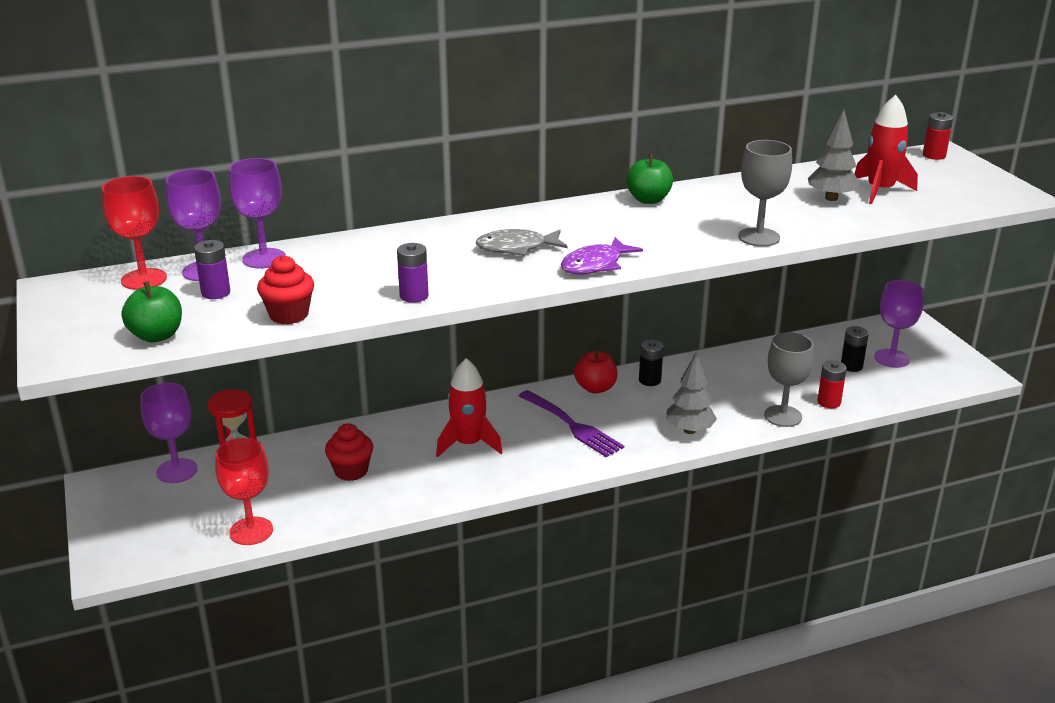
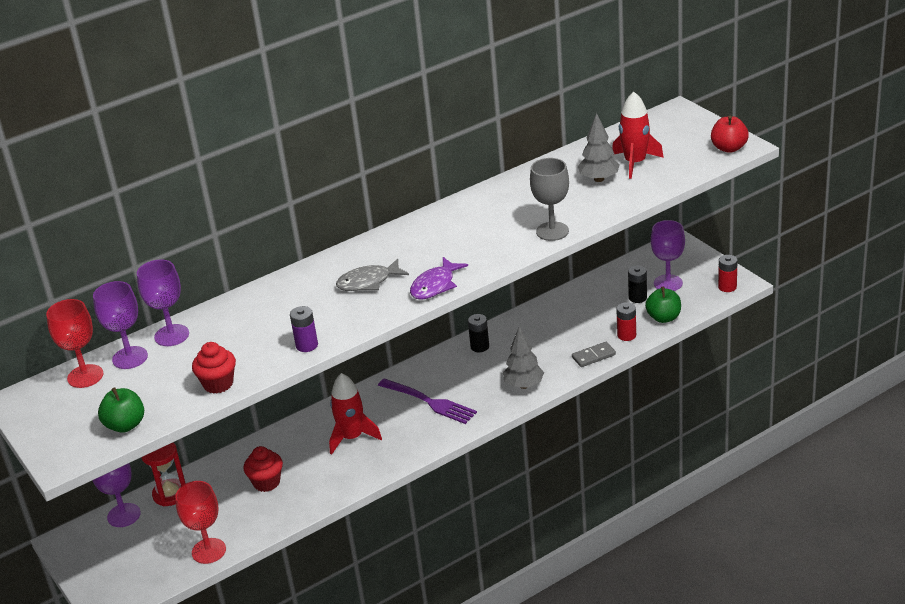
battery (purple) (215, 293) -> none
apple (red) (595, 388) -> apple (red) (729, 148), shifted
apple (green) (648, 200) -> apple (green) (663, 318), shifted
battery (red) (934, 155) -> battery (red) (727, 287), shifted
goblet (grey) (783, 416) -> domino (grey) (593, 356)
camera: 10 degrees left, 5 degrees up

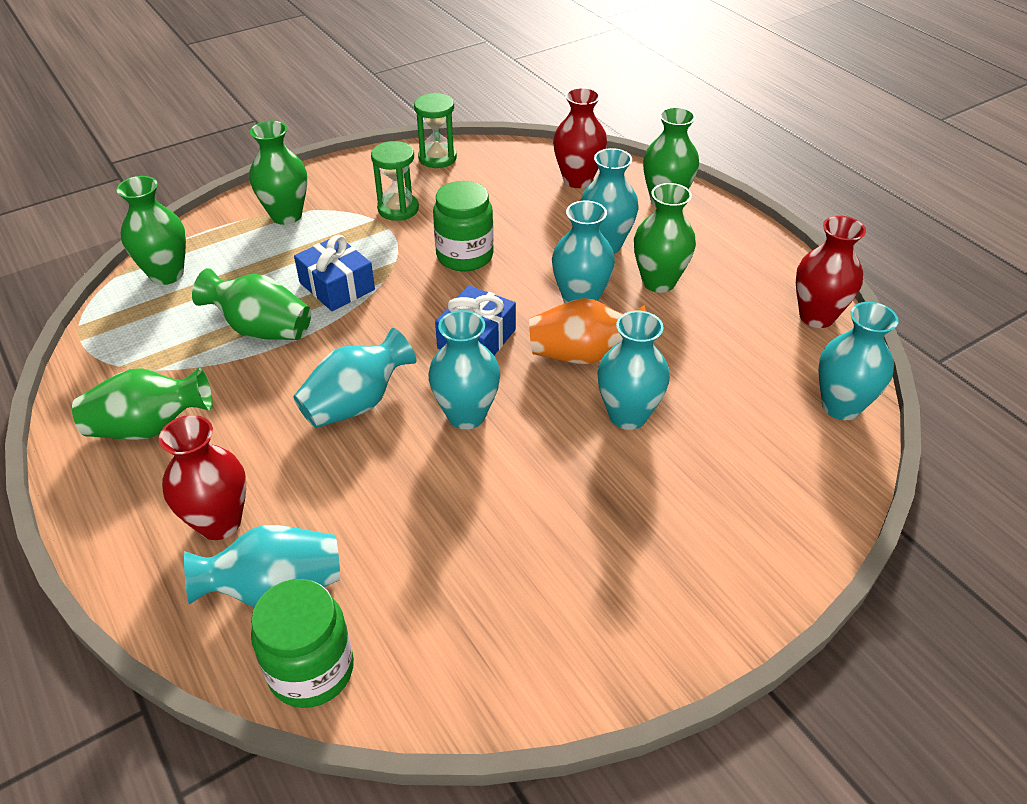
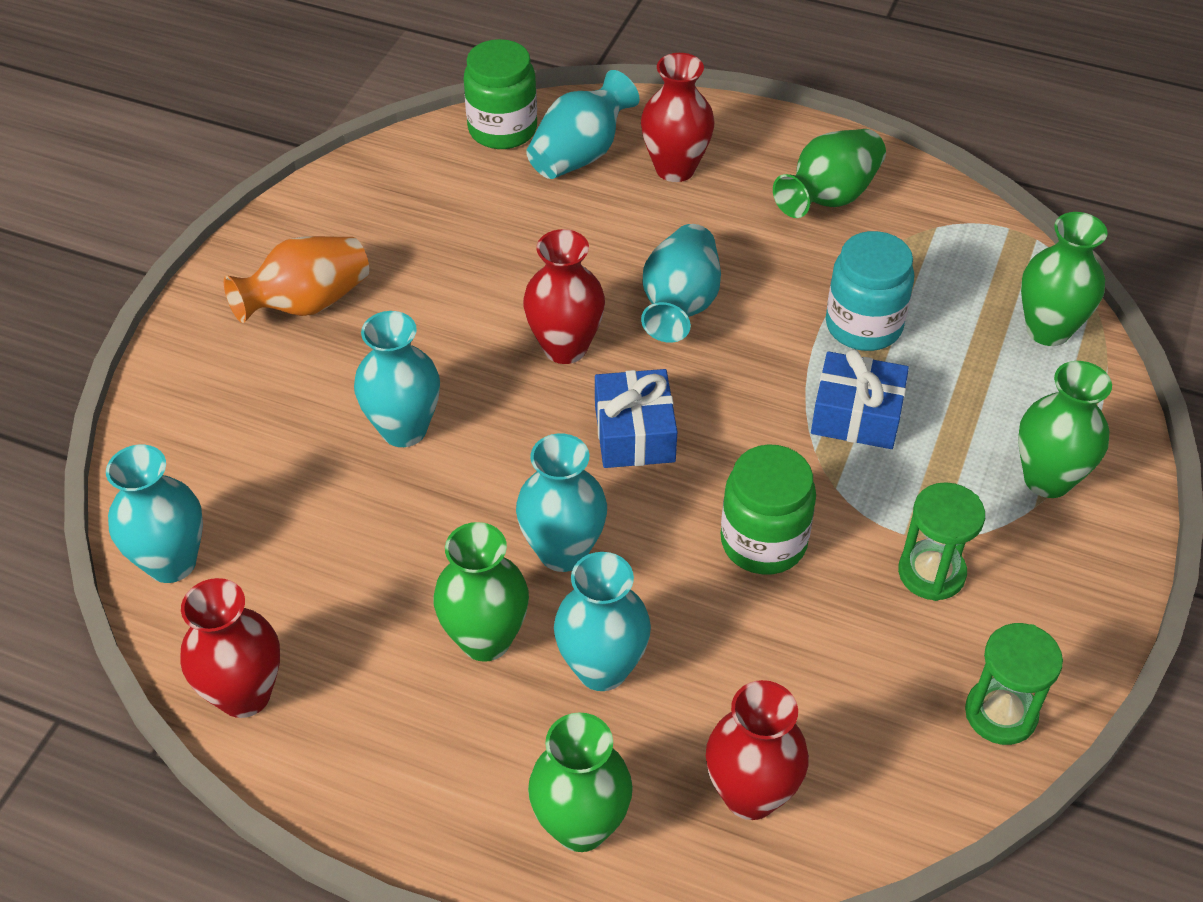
vase (orange) (583, 354) -> vase (orange) (307, 304), shifted
vase (green) (261, 329) -> jar (turquoise) (863, 325)
vase (turquoise) (466, 415) -> vase (red) (565, 347)
camera: 145 degrees right, 5 degrees up

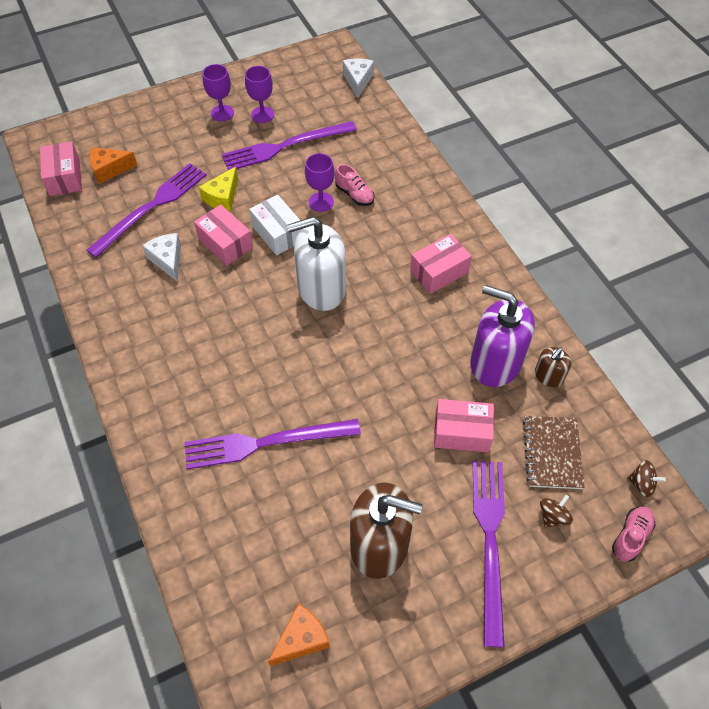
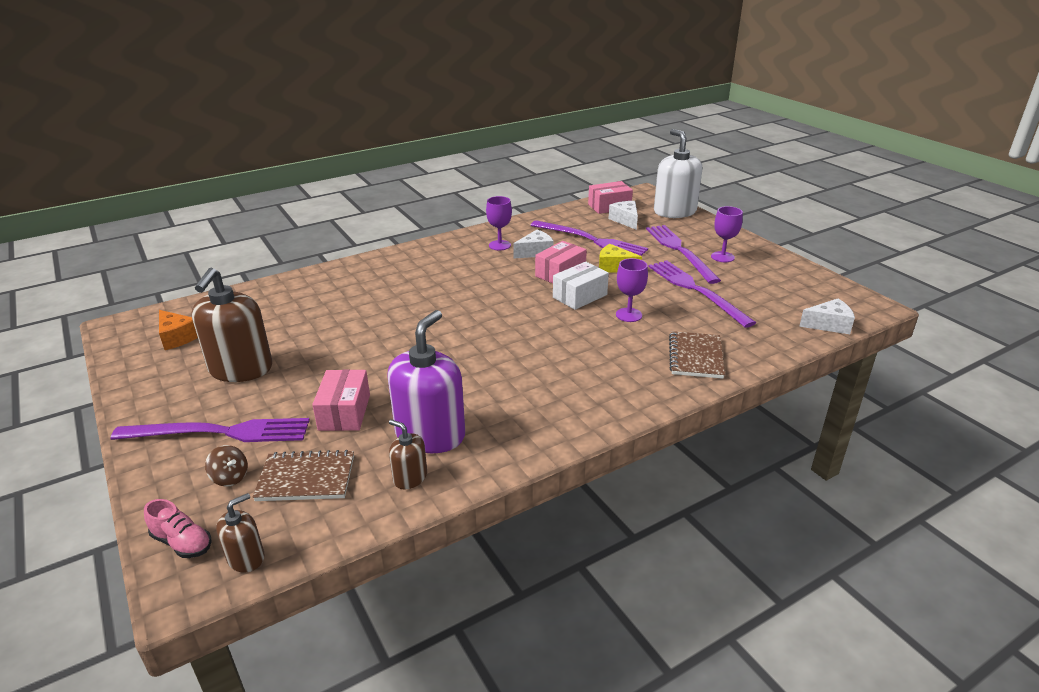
shoe (pink) (354, 194) -> none
box (pink) (439, 272) -> none
none -> notebook (brown) (696, 357)
fork (purple) (265, 443) -> fork (purple) (680, 251), shifted
goblet (purple) (262, 115) -> goblet (purple) (499, 245), shifted
soap dispenser (white) (321, 289) -> soap dispenser (white) (674, 211), shifted
spinning top (brown) (641, 484) -> soap dispenser (brown) (246, 558)
cheese (orange) (109, 169) -> cheese (white) (625, 220)
camera: 85 degrees right, 25 degrees down

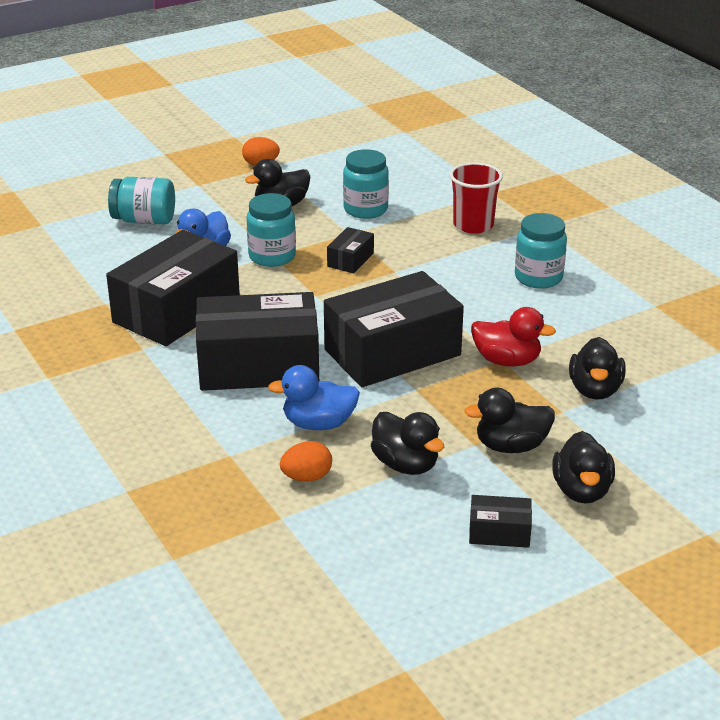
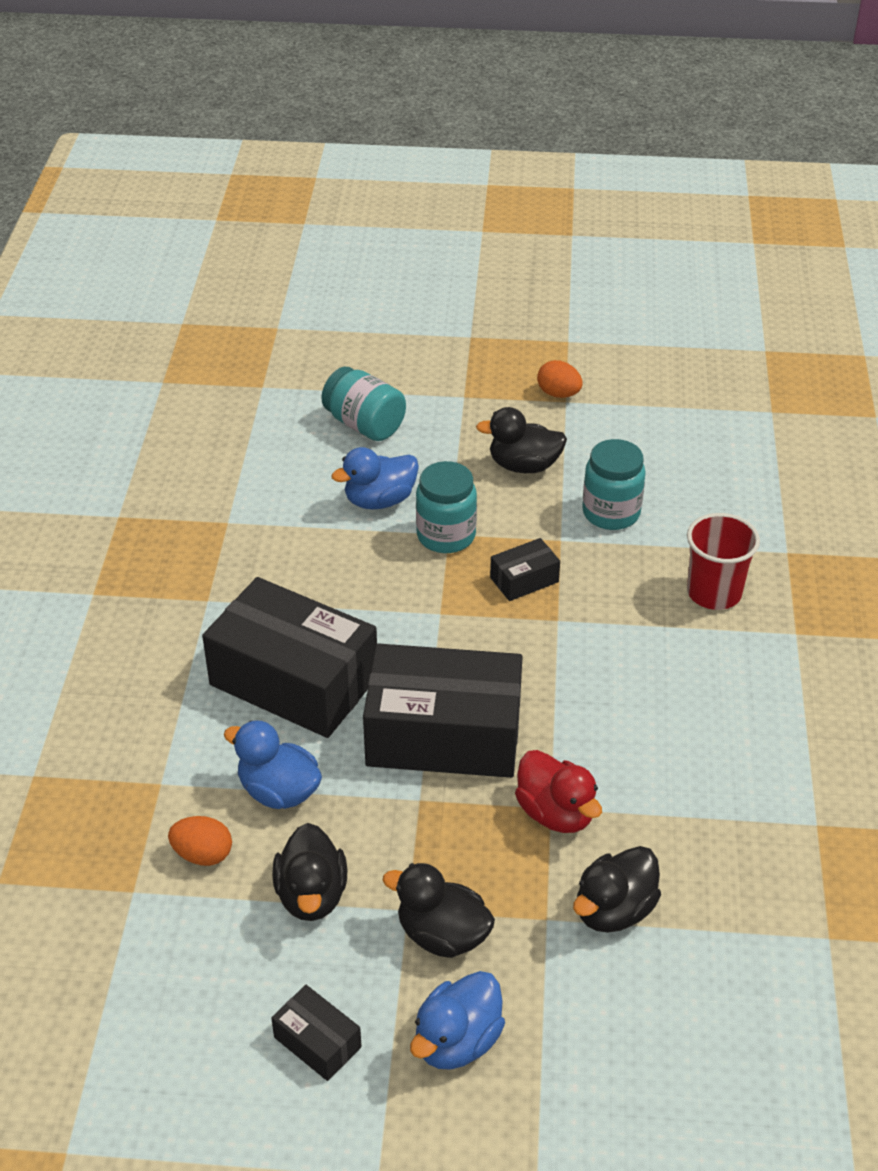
box (black) (176, 310) -> none
jar (turquoise) (538, 278) -> none
duck (black) (581, 491) -> duck (blue) (457, 1041)
camera: 35 degrees right, 10 degrees up

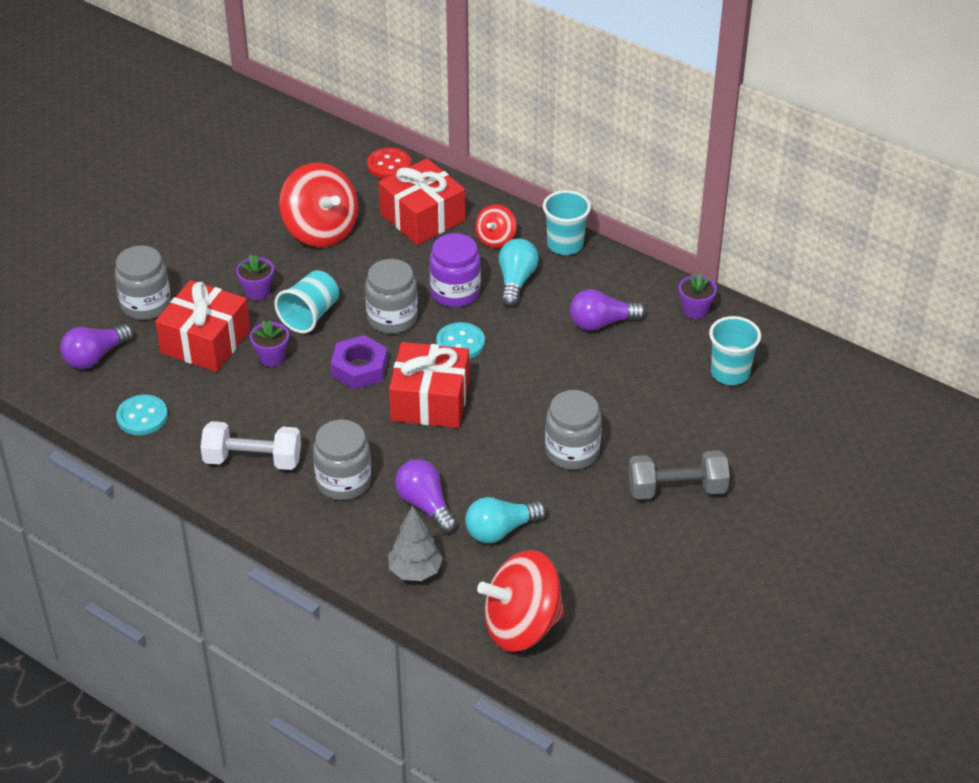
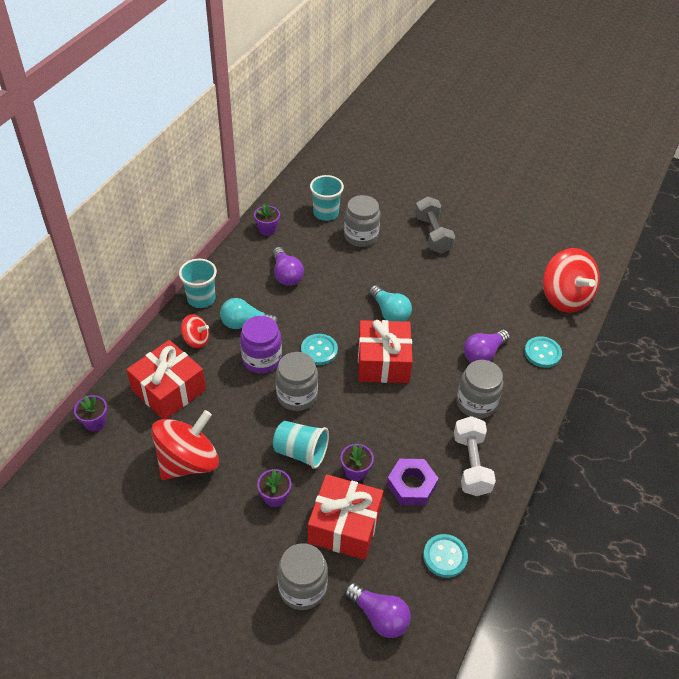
nut (purple) (359, 368) -> nut (purple) (411, 485), shifted
light bulb (turquoise) (500, 530) -> light bulb (turquoise) (389, 312), shifted
jar (grey) (572, 452) -> jar (grey) (361, 236), shifted
button (red) (389, 165) -> flower pot (purple) (95, 422)
tree (grey) (415, 571) -> button (turquoise) (542, 353)
camera: 100 degrees left, 5 degrees up

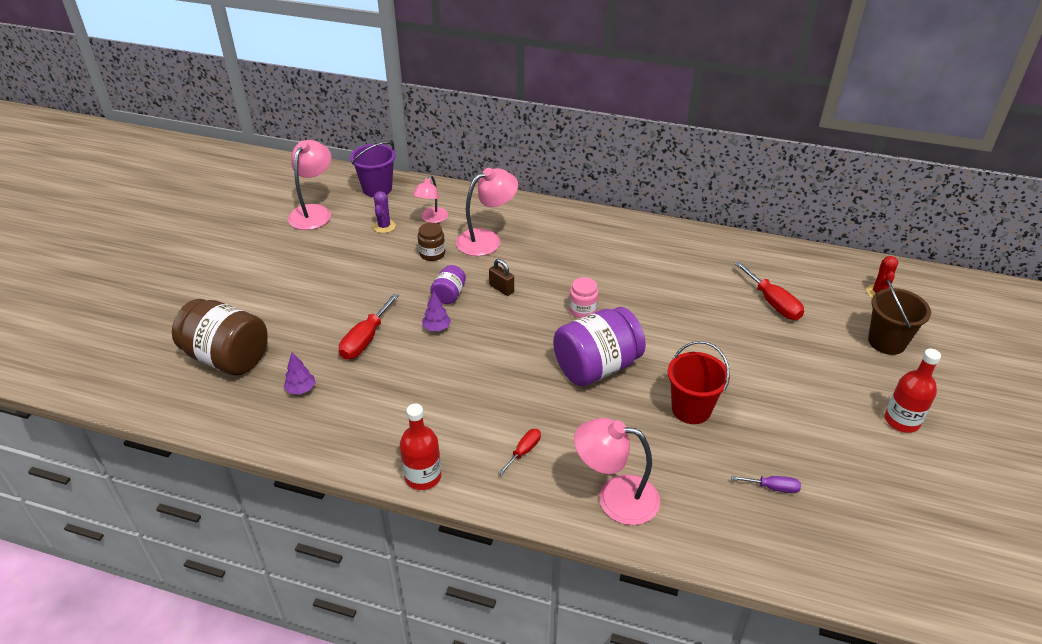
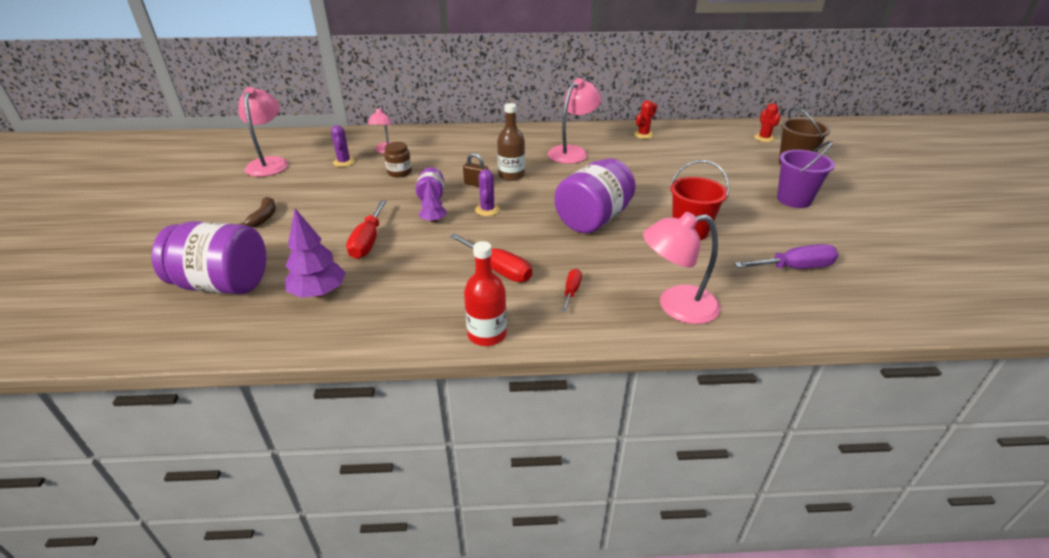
jar (pink) (582, 310) -> none
bottle (red) (902, 421) -> none
none -> banana (brown) (264, 217)
none -> cactus (purple) (487, 210)
none -> bottle (brown) (511, 175)
none -> cactus (red) (643, 134)
bucket (purple) (377, 189) -> bucket (purple) (794, 200), shifted
lamp (pink) (487, 239) -> lamp (pink) (572, 152), shifted
screwdriver (red) (773, 303) -> screwdriver (red) (498, 269), shifted
jar (brown) (227, 358) -> jar (purple) (223, 284)
tree (purple) (301, 389) -> tree (purple) (319, 293), x1.74
screwdriver (purple) (773, 487) -> screwdriver (purple) (794, 268), x1.74
camera: 20 degrees left, 5 degrees down

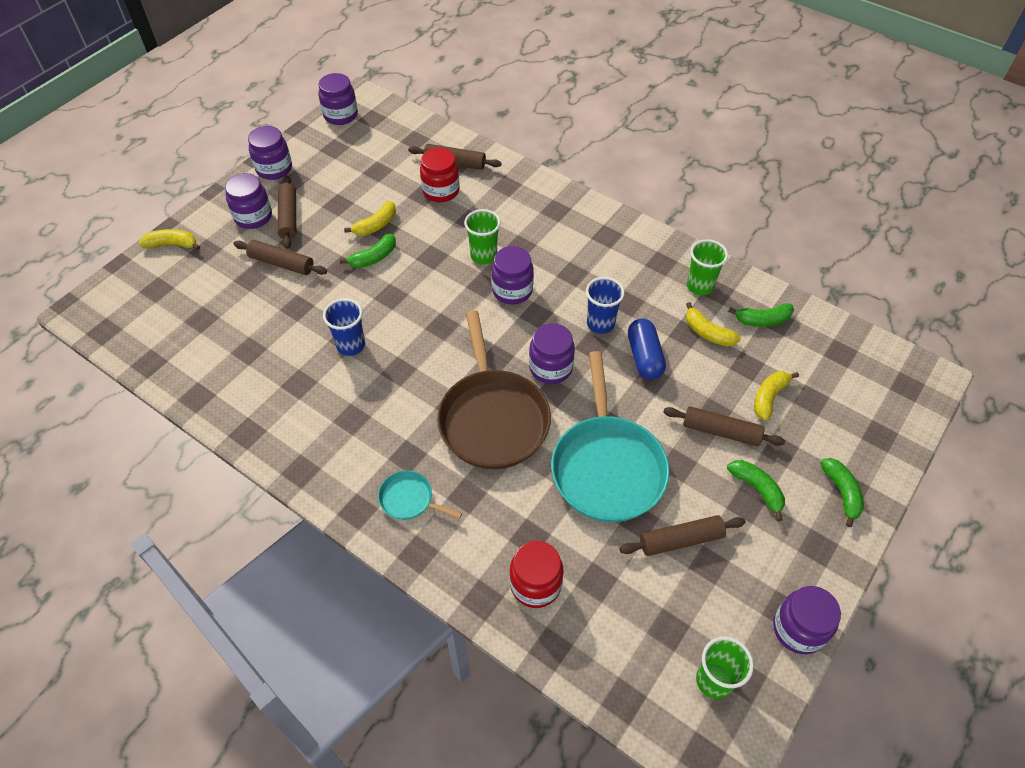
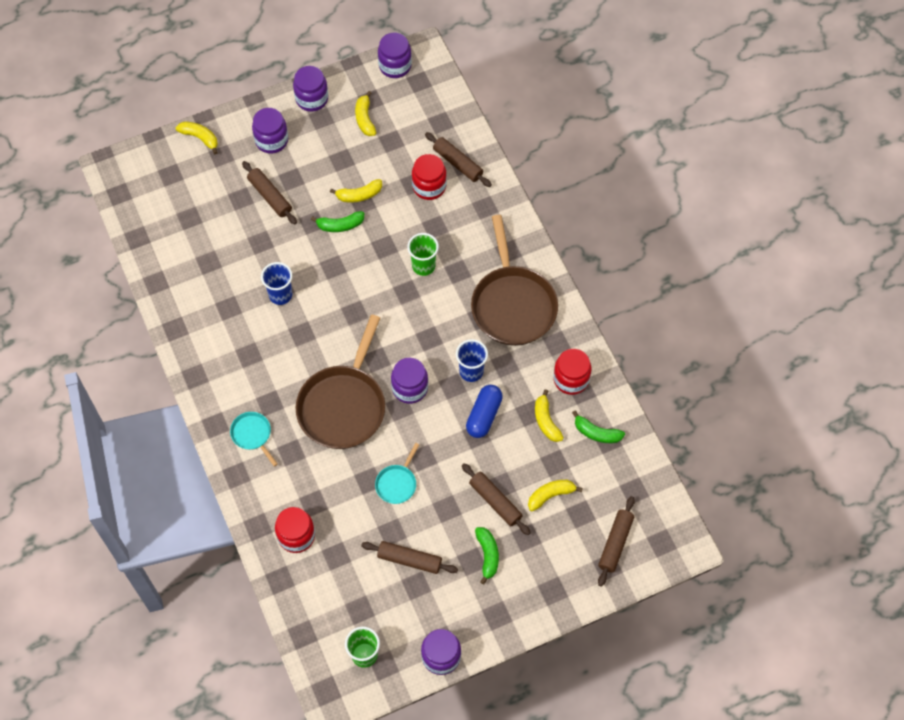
jar (purple) (512, 290) -> none
banana (green) (841, 492) -> none
none -> banana (yellow) (365, 119)
none -> pan (brown) (512, 304)
rolling pin (brown) (288, 217) -> rolling pin (brown) (615, 543), shifted
cup (green) (700, 286) -> jar (red) (571, 379)
pan (turquoise) (607, 467) -> pan (turquoise) (397, 483), x0.45
camera: 30 degrees right, 10 degrees up

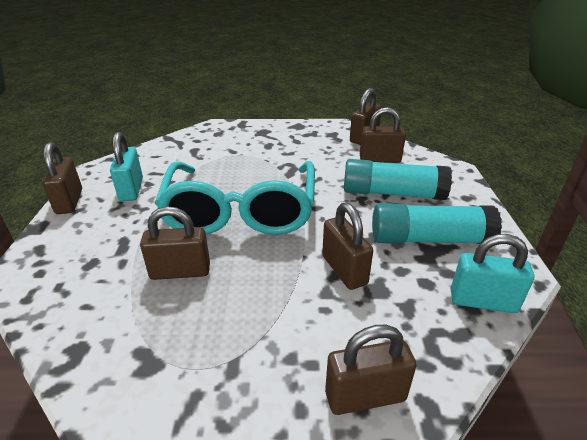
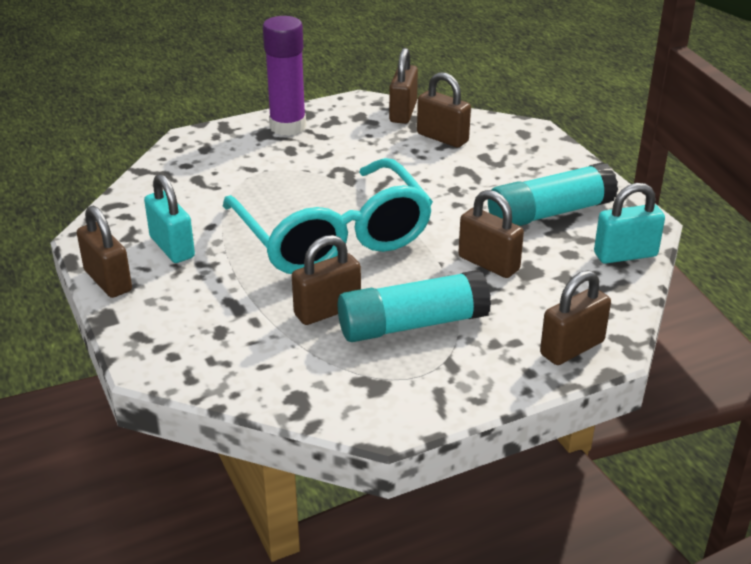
none -> glue stick (purple) (288, 127)
glue stick (turquoise) (392, 193) -> glue stick (turquoise) (412, 324), shifted
padlock (brown) (380, 159) -> padlock (brown) (442, 138), 60 degrees clockwise
camera: 25 degrees left, 0 degrees up

